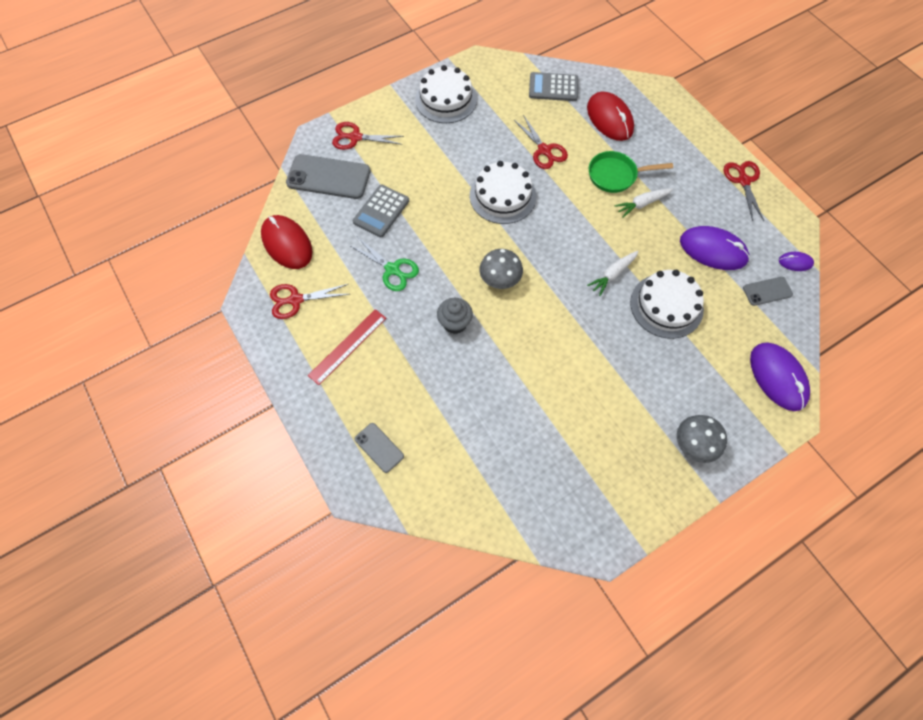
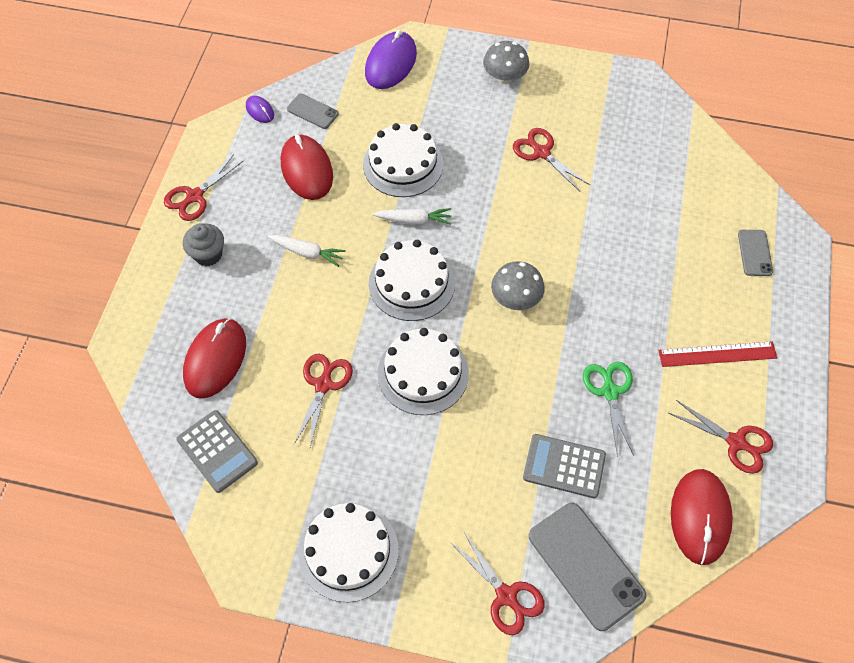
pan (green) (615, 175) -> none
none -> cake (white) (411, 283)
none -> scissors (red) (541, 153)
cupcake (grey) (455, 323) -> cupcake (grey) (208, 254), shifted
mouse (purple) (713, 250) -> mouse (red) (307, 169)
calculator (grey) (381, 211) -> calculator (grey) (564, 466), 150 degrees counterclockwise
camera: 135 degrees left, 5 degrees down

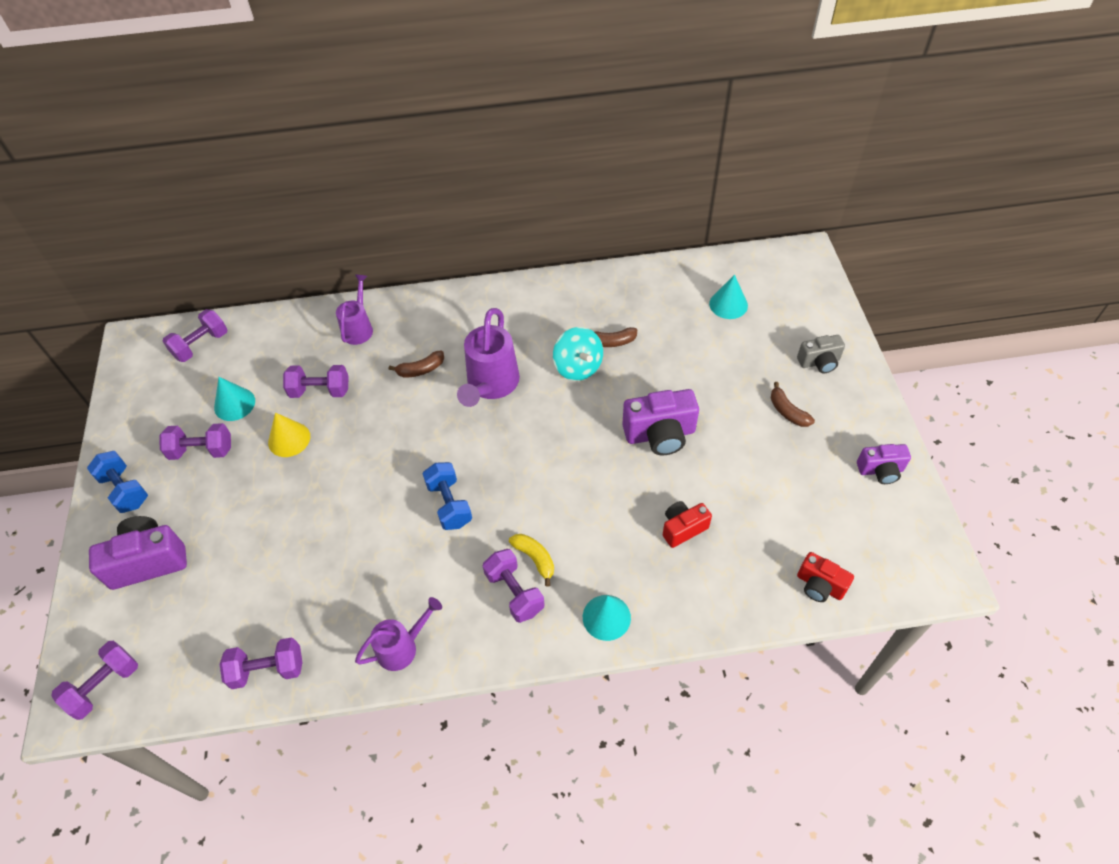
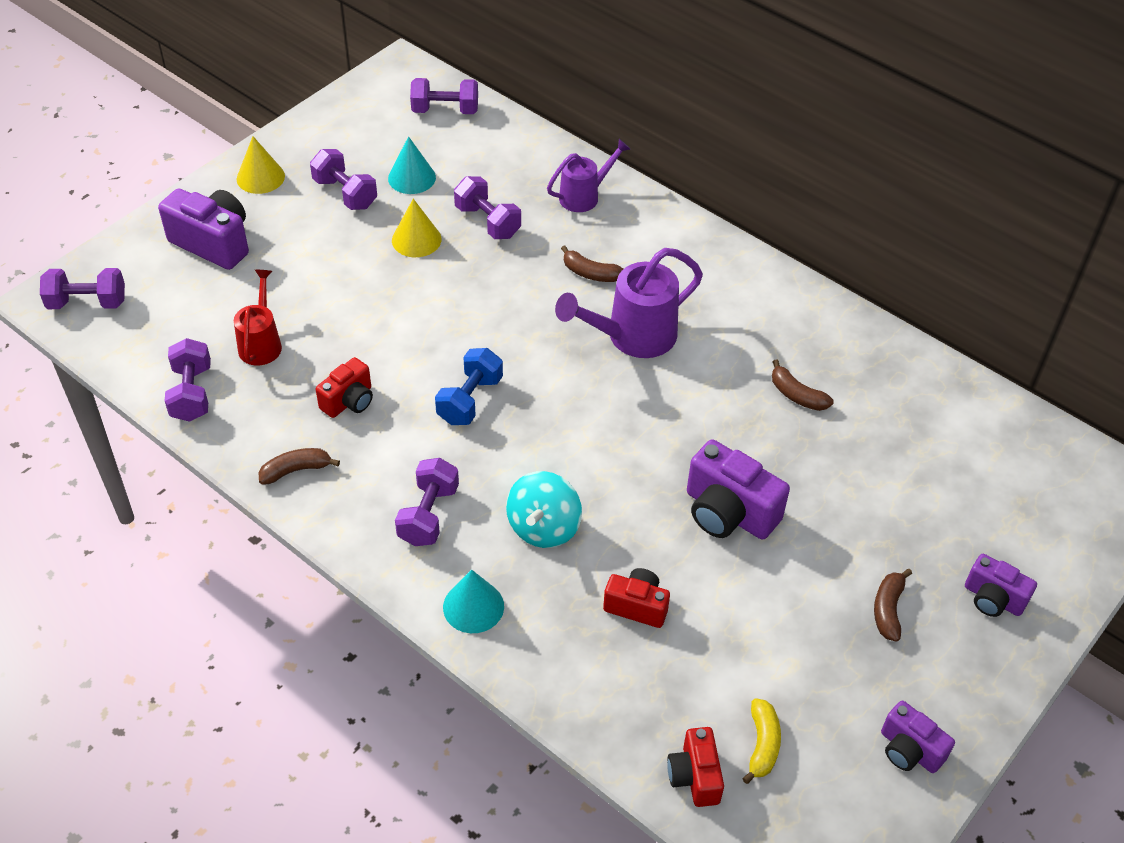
cone (turquoise) (728, 304) -> none
none -> watering can (red) (261, 343)
none -> camera (red) (349, 401)
banana (yellow) (535, 558) -> banana (yellow) (762, 745), shifted
spinning top (turquoise) (578, 367) -> spinning top (turquoise) (544, 527), shifted
dumbbell (blue) (125, 490) -> cone (yellow) (260, 177)
watering can (purple) (402, 647) -> banana (brown) (296, 470)
camera (grey) (819, 362) -> camera (purple) (993, 599)
dumbbell (purple) (267, 669) -> dumbbell (purple) (192, 393), 45 degrees clockwise
camera: 45 degrees right, 5 degrees down

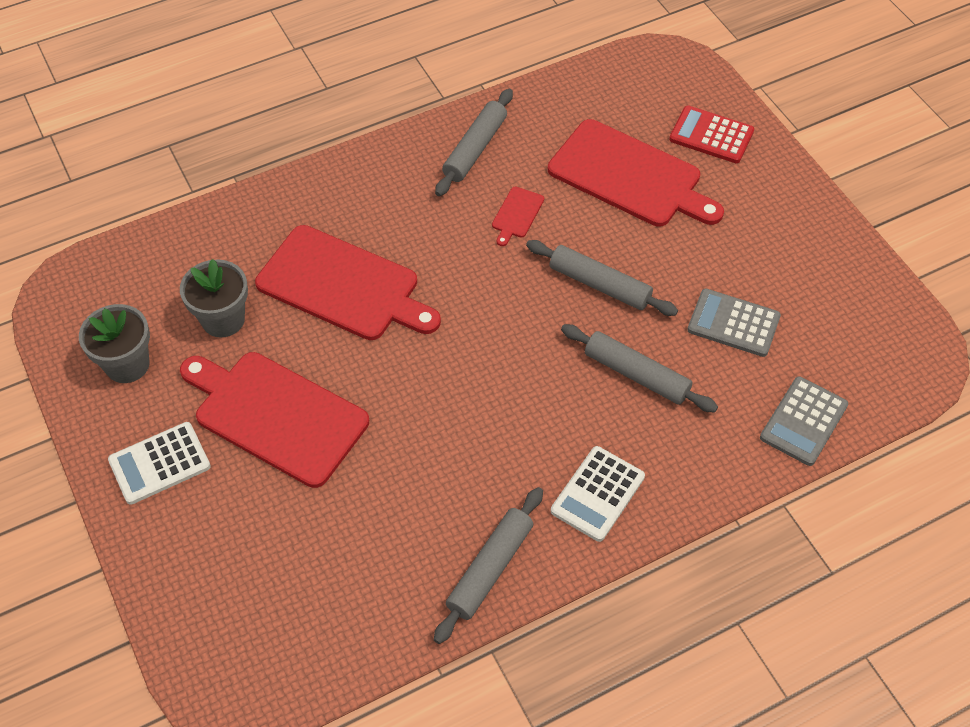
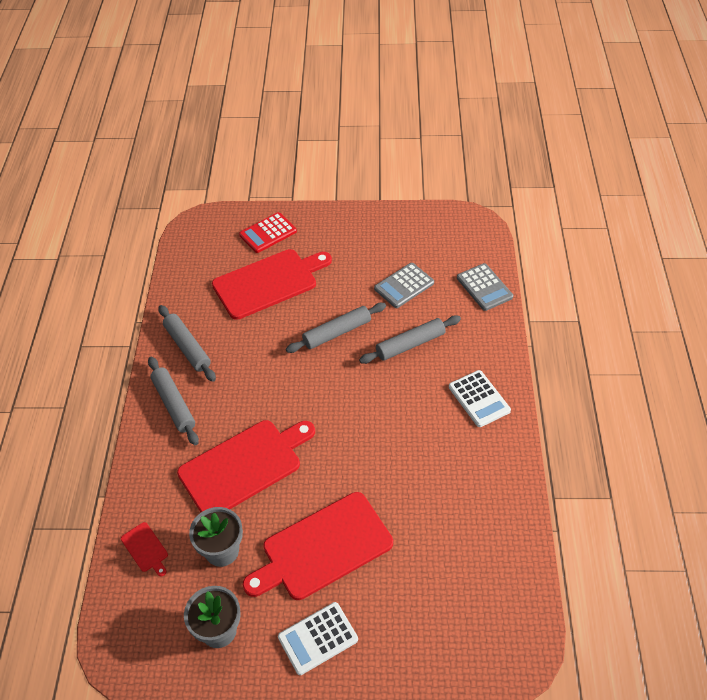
rolling pin (grey) (490, 569) -> rolling pin (grey) (174, 404), shifted
cutting board (red) (516, 214) -> cutting board (red) (145, 548), shifted
calculator (white) (159, 463) -> calculator (white) (318, 638), 60 degrees clockwise
camera: 60 degrees left, 5 degrees down

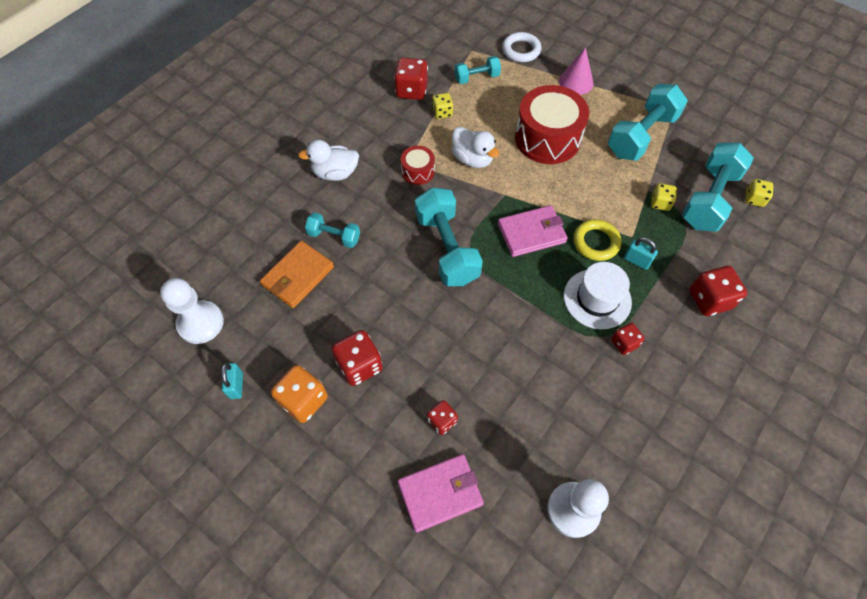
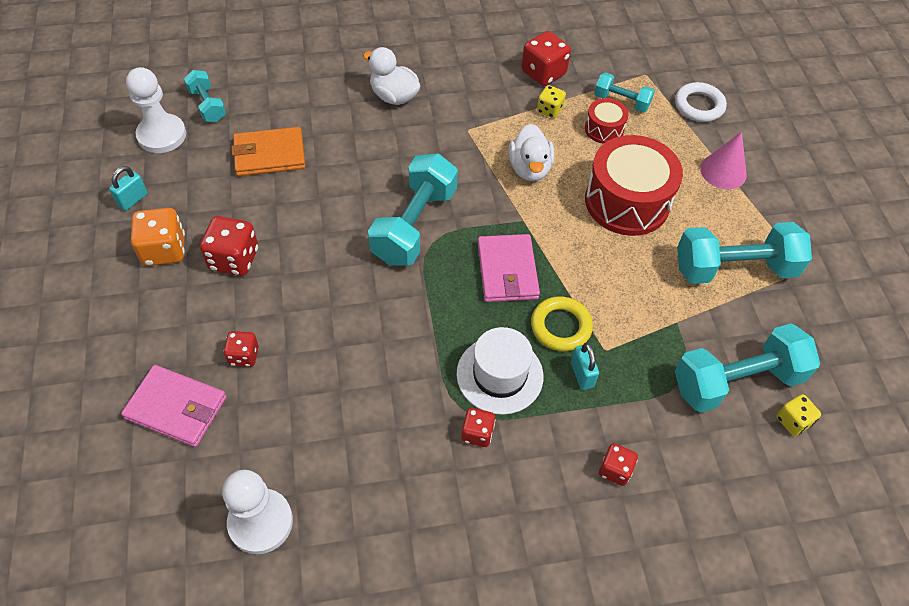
dice (yellow) (660, 203) -> none
dumbbell (turquoise) (334, 236) -> dumbbell (turquoise) (207, 105), shifted
drum (red) (418, 171) -> drum (red) (604, 129), shifted
wallet (pink) (531, 233) -> wallet (pink) (507, 271), 60 degrees clockwise
dice (red) (709, 300) -> dice (red) (615, 470), x0.60
camera: 40 degrees right, 5 degrees down

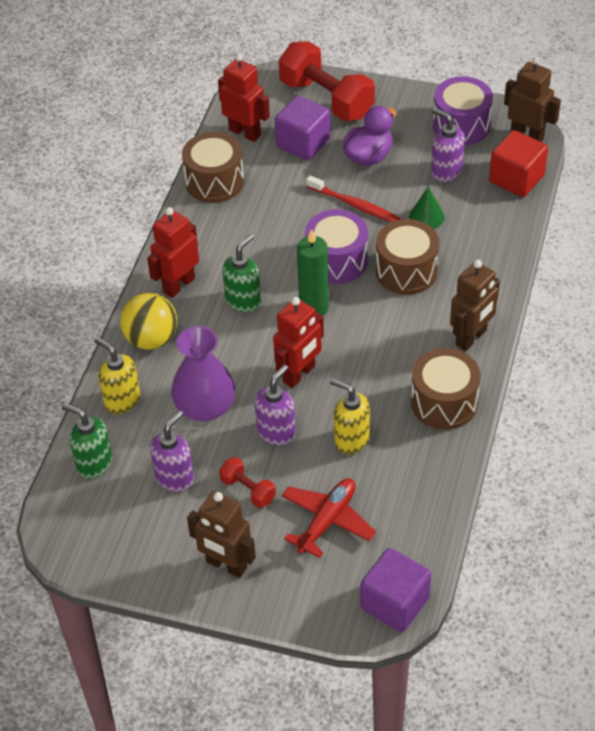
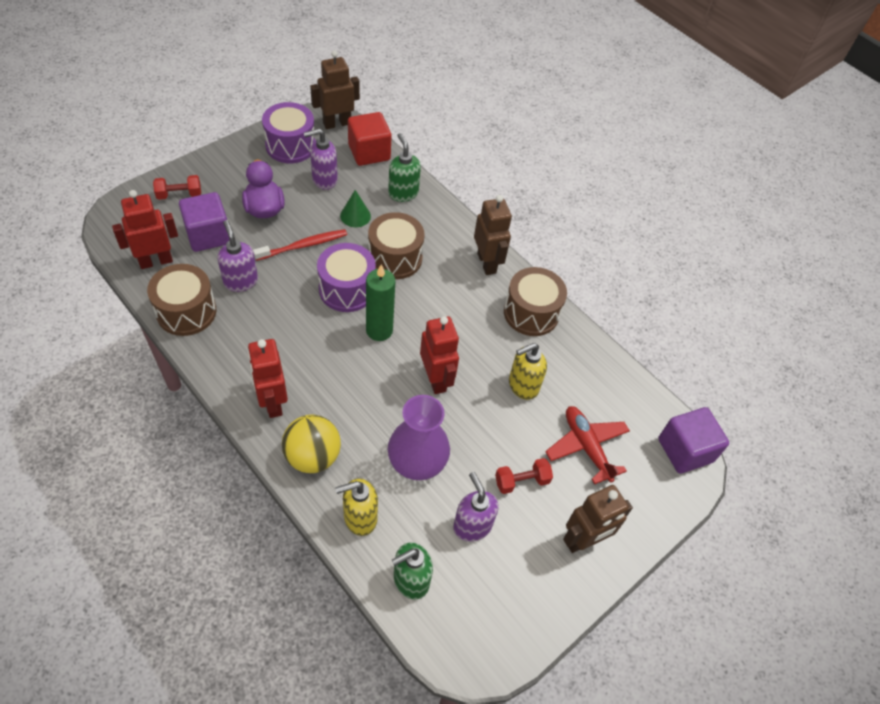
soap dispenser (green) (243, 300) -> soap dispenser (green) (403, 193), shifted
soap dispenser (purple) (276, 432) -> soap dispenser (purple) (240, 281), shifted
dumbbell (red) (326, 99) -> dumbbell (red) (179, 195), x0.47
camera: 65 degrees left, 5 degrees up

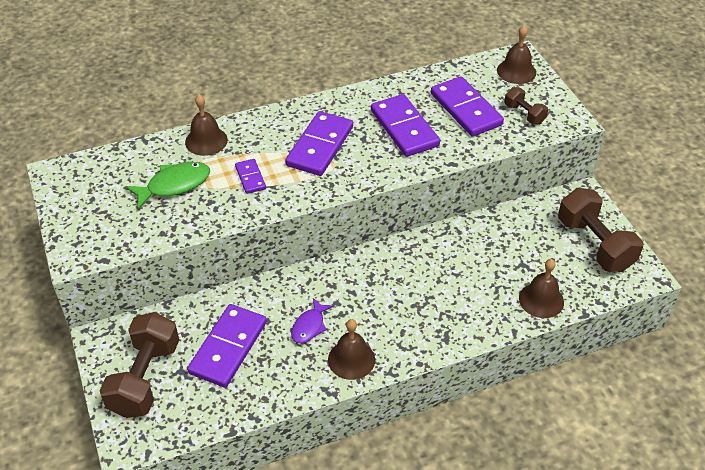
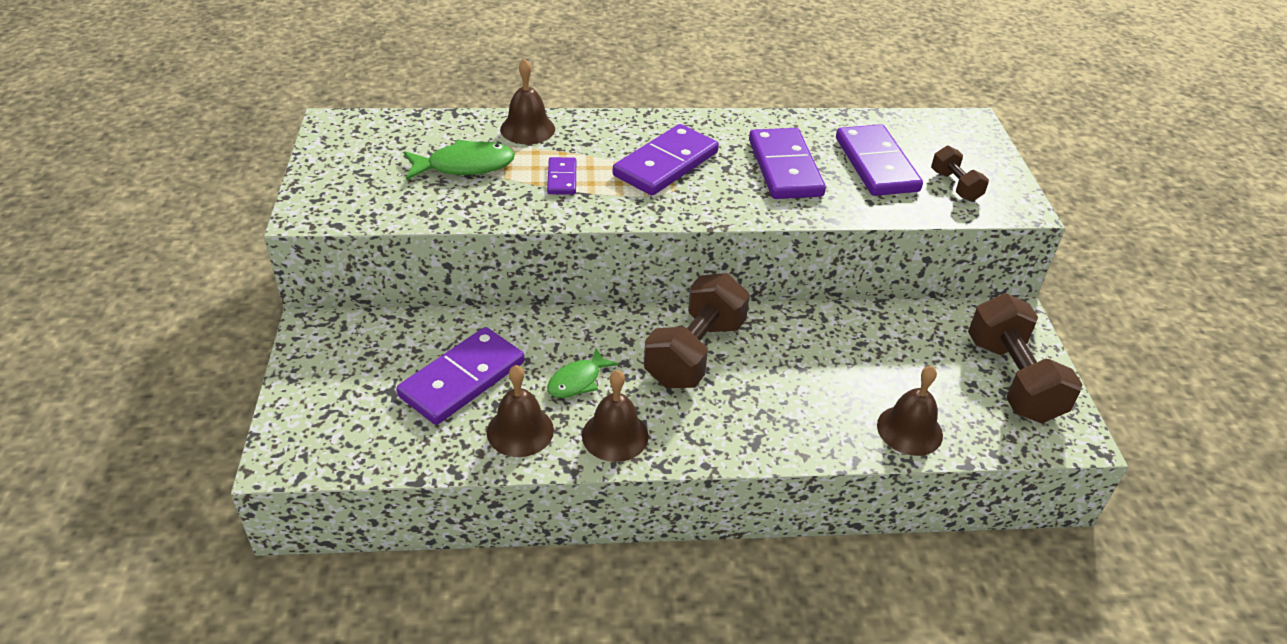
dumbbell (brown) (145, 378) -> dumbbell (brown) (695, 353), shifted
bell (brown) (516, 71) -> bell (brown) (520, 431), shifted
fish (purple) (309, 326) -> fish (green) (577, 381)
camera: 15 degrees right, 5 degrees down

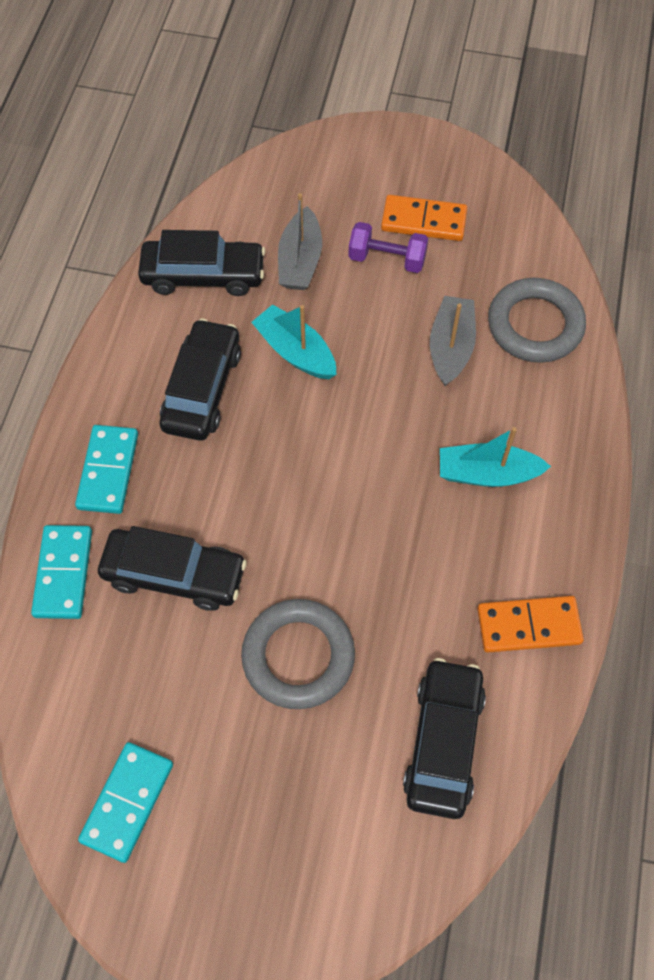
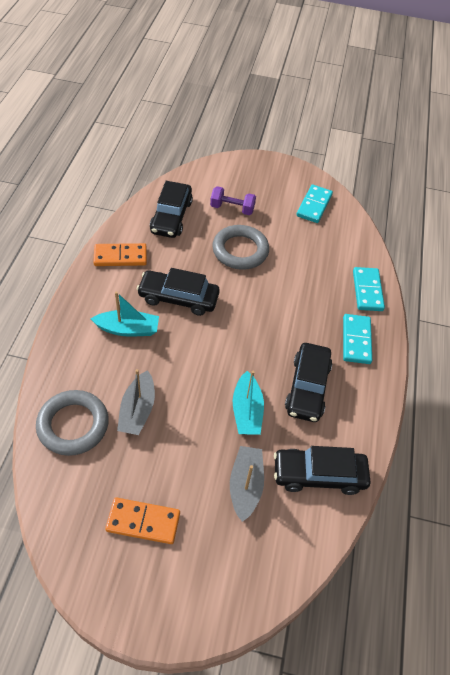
car (black) (174, 575) -> car (black) (178, 298), shifted
dumbbell (purple) (387, 259) -> dumbbell (purple) (232, 208), shifted
boat (turquoise) (295, 351) -> boat (turquoise) (246, 411), 45 degrees clockwise
camera: 175 degrees right, 10 degrees down

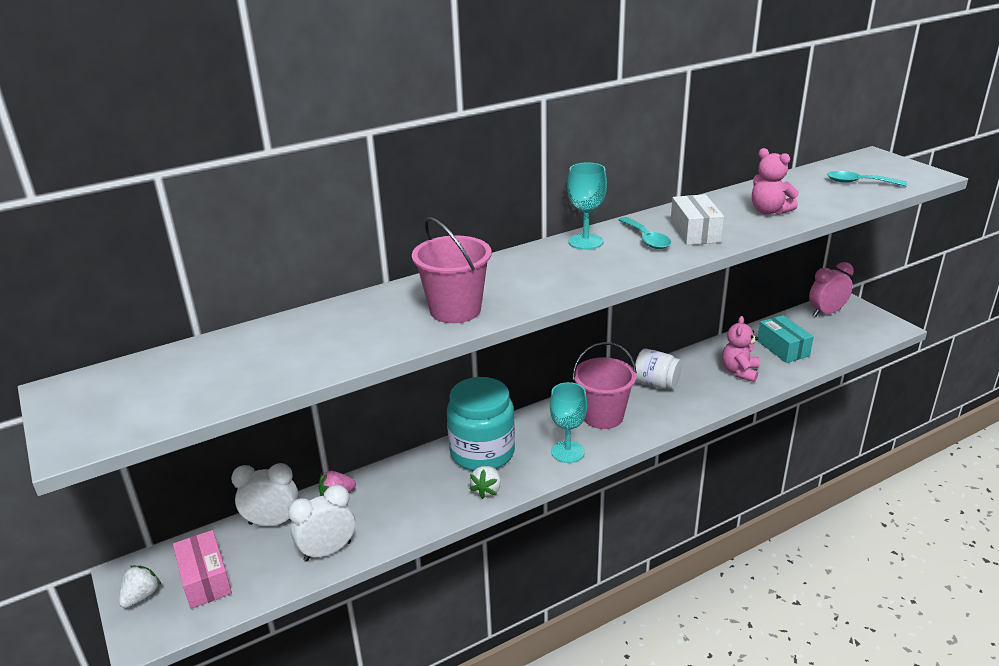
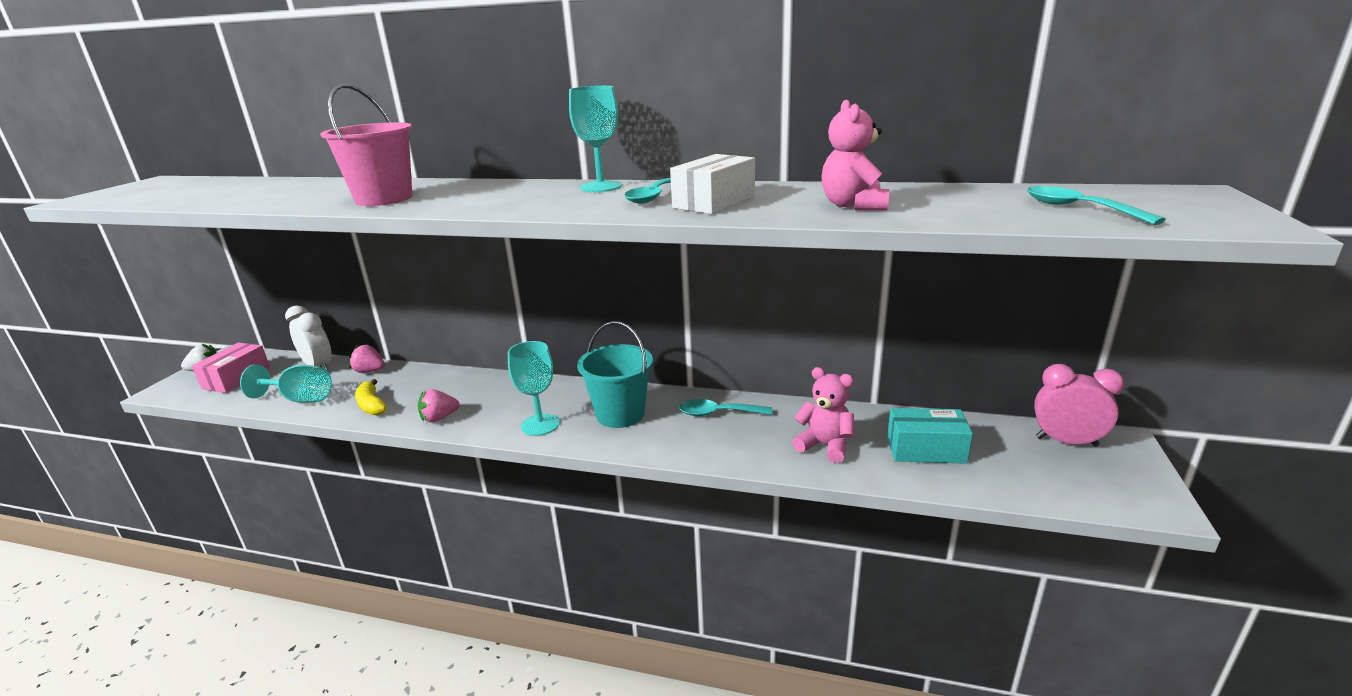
jar (turquoise) (482, 453) -> none
none -> banana (yellow) (371, 405)
clock (white) (327, 551) -> goblet (turquoise) (300, 399)
jar (white) (656, 383) -> spoon (turquoise) (718, 413)
strawberry (white) (487, 490) -> strawberry (pink) (439, 418)
bucket (pink) (603, 416) -> bucket (turquoise) (620, 414)
teddy bear (pink) (739, 372) -> teddy bear (pink) (825, 446), 60 degrees clockwise
box (turquoise) (783, 348) -> box (turquoise) (925, 449), 75 degrees clockwise
camera: 45 degrees right, 5 degrees down

